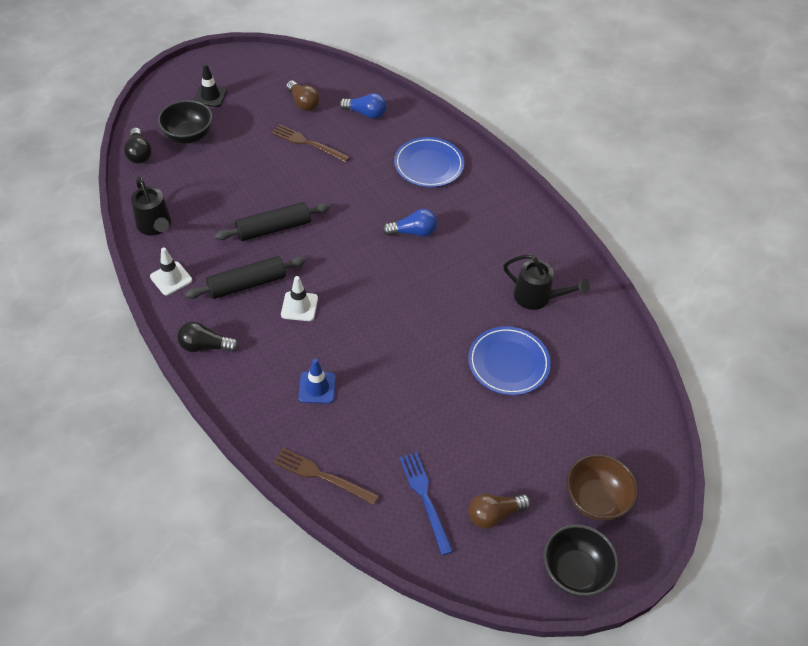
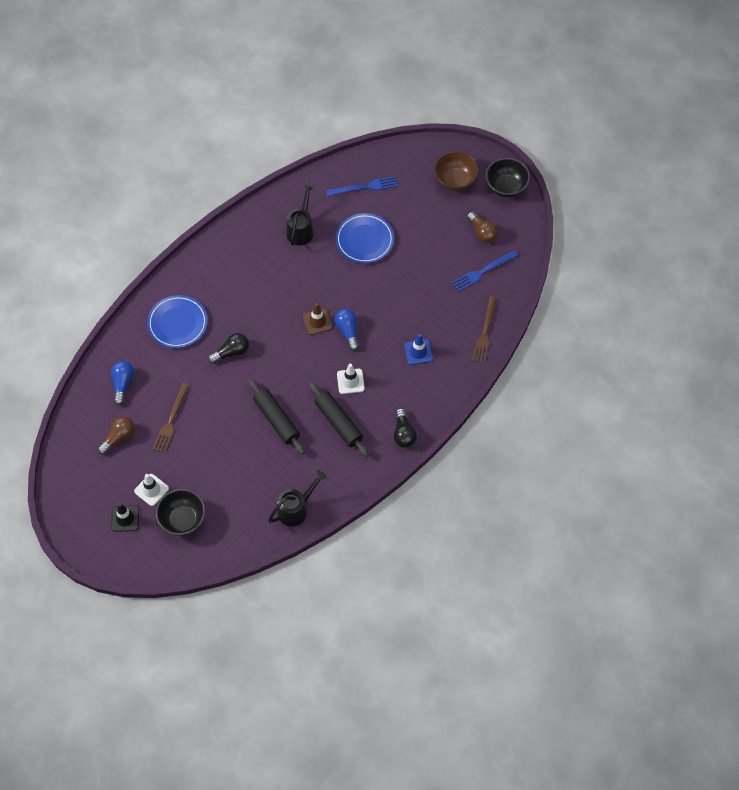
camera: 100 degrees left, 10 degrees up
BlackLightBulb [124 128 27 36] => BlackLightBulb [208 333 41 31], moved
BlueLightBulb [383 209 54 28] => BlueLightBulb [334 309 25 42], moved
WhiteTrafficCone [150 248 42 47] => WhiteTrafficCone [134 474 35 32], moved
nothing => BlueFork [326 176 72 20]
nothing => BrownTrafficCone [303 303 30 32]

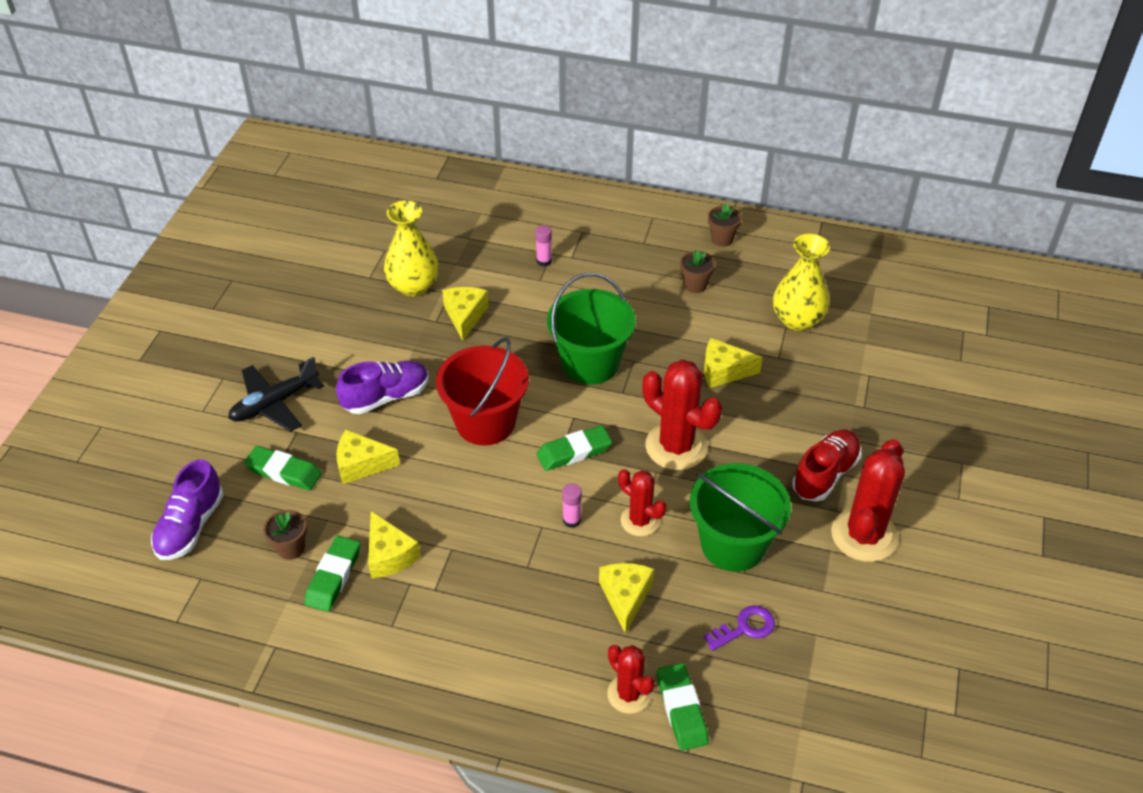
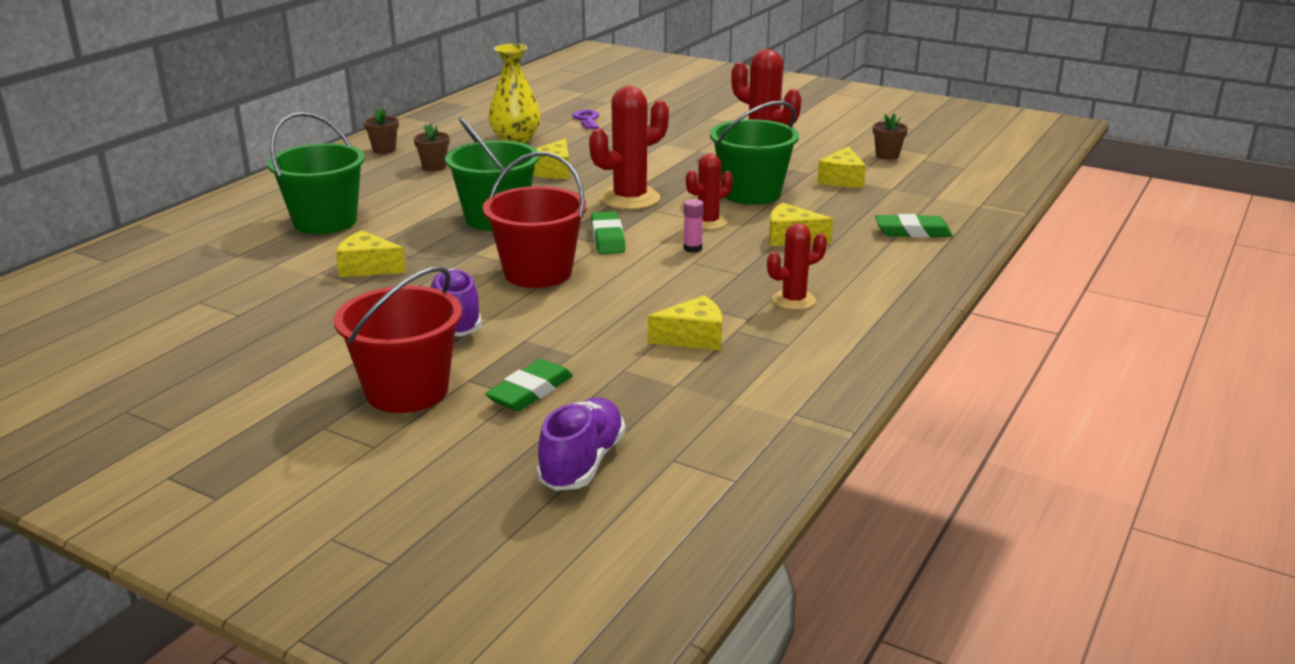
camera: 75 degrees left, 20 degrees down
YellowVase [384 200 55 97] => nothing
PinkGlueStick [535 225 17 42] => GreenBucket [268 112 97 122]
BlackPlane [228 357 96 75] => RedBucket [334 266 128 147]
YellowCheese [337 430 63 54] => YellowCheese [817 146 49 41], moved
RedShoe [792 430 70 72] => nothing
PurpleShoe [151 459 73 101] => PurpleShoe [537 398 88 93], 105 degrees counterclockwise
BrownFlowerPot [263 510 44 50] => BrownFlowerPot [873 113 35 47], moved
GreenEraser [304 536 56 76] => nothing
PurpleKey [704 605 71 46] => PurpleKey [572 110 27 19], moved
RedCactus [607 645 48 69] => RedCactus [767 223 60 87], moved

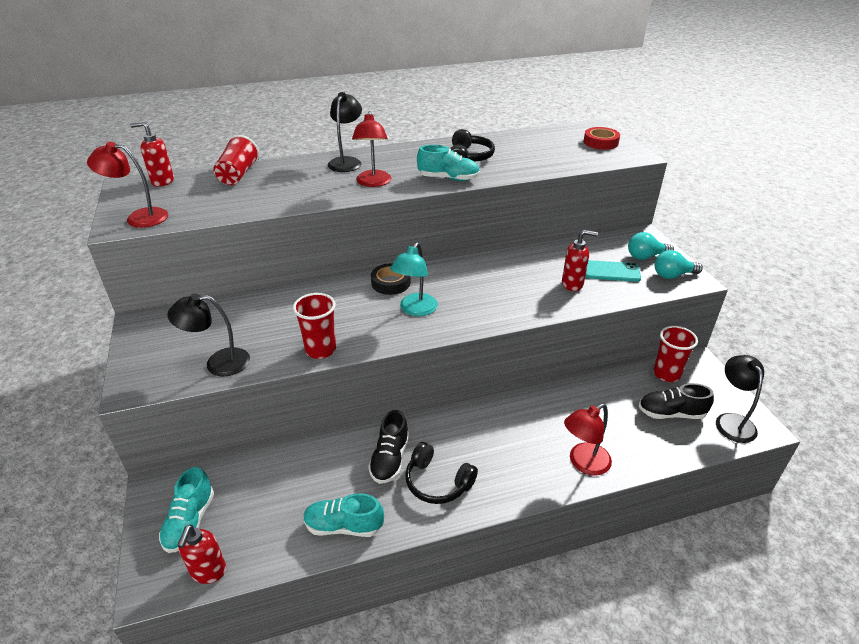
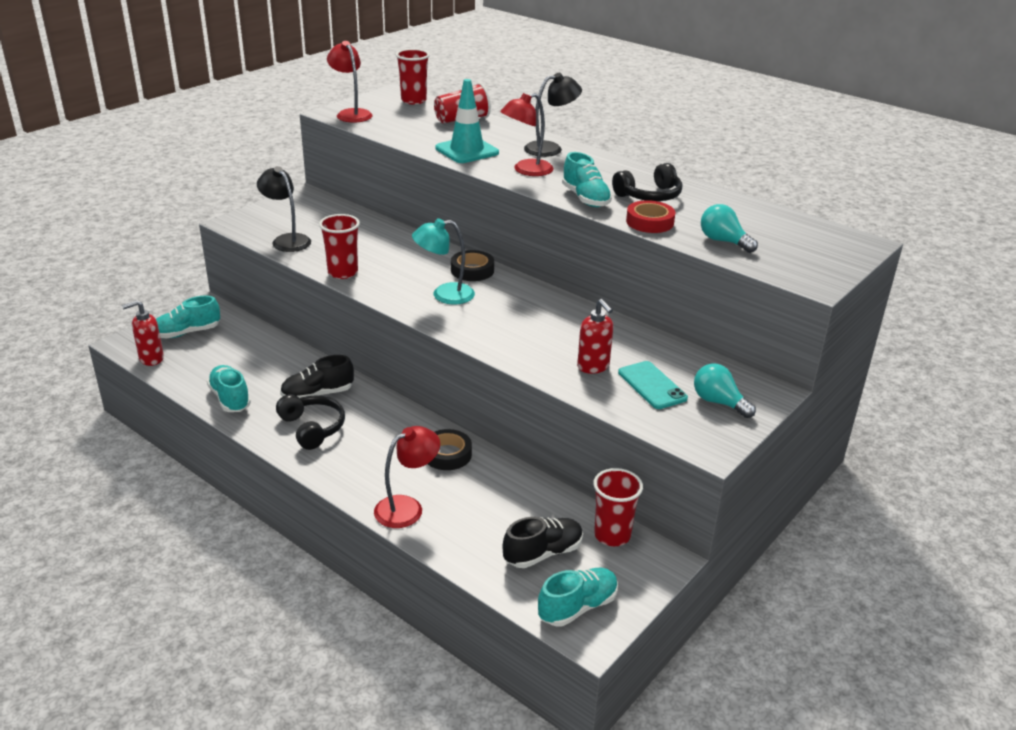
camera: 55 degrees right, 5 degrees down
RedSoapDispenser [130 122 44 65] => RedCup [396 49 34 55]
RedTape [583 127 37 23] => RedTape [626 200 49 33], moved
TurquoiseLightBulb [654 250 49 29] => TurquoiseLightBulb [701 204 57 49], moved
BlackLamp [716 355 48 88] => TurquoiseShoe [538 568 80 59]
BlackShoe [639 383 75 36] => BlackShoe [502 517 81 51], 90 degrees clockwise
RedLamp [564 404 48 72] => RedLamp [374 426 66 102], 120 degrees clockwise
BlackHeadphones [405 442 73 62] => BlackHeadphones [276 394 69 56], 150 degrees clockwise
nothing => TurquoiseTrafficCone [435 79 64 84]
nothing => BlackTape [428 429 44 41]

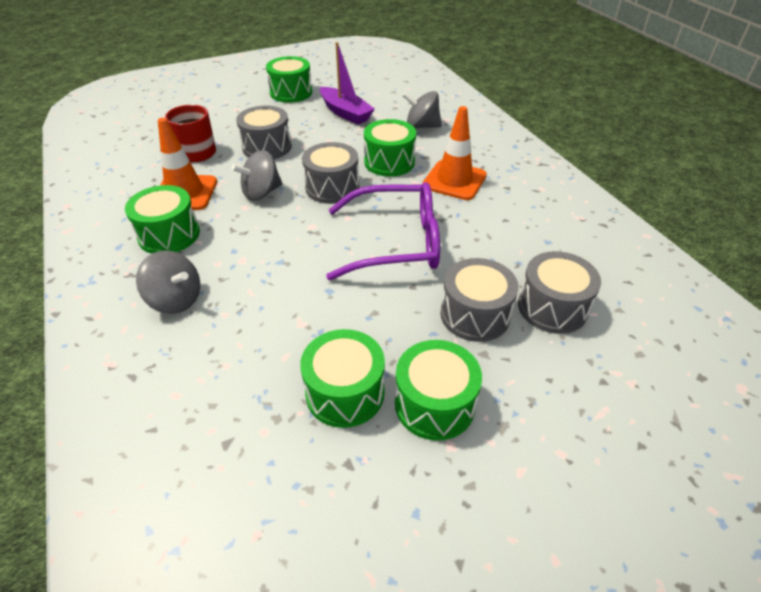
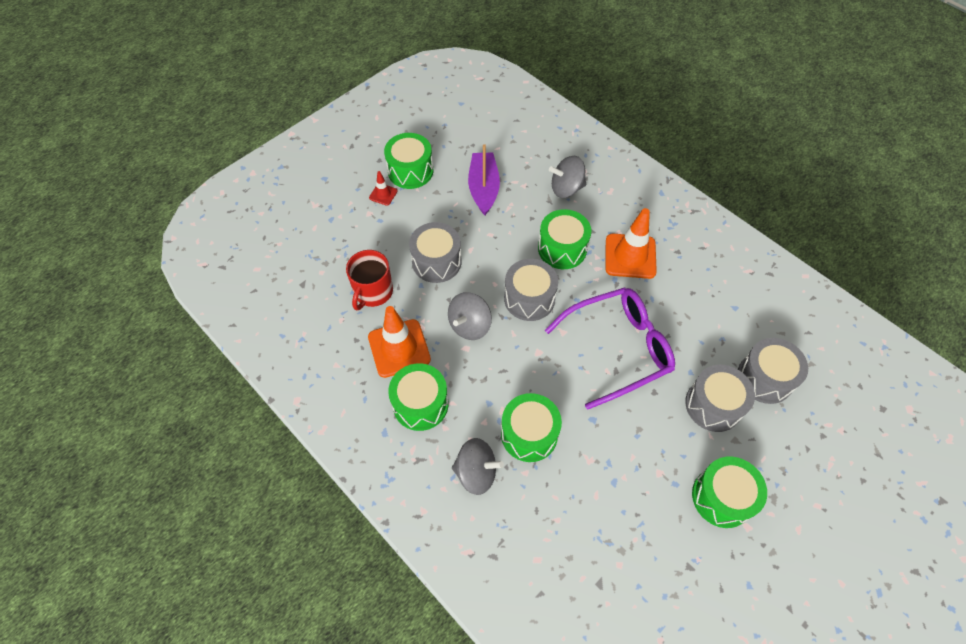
camera: 20 degrees left, 15 degrees up
PurpleBoat [320 42 55 83] => PurpleBoat [468 144 32 71], 120 degrees counterclockwise
GreenDrum [300 329 85 99] => GreenDrum [501 393 61 69], moved
nothing => RedTrafficCone [369 171 29 35]

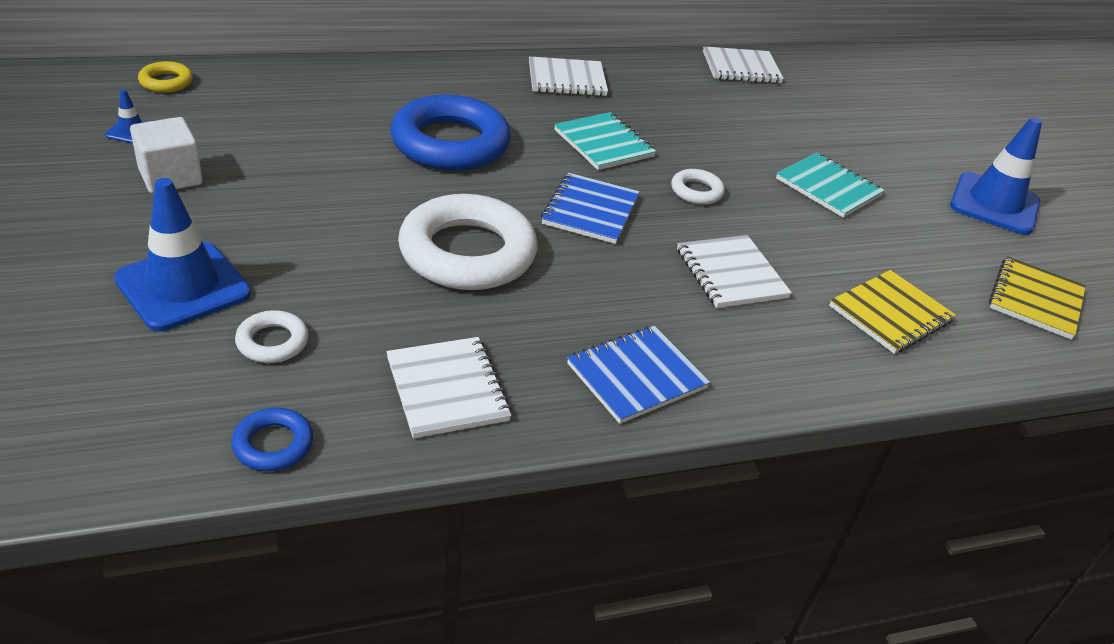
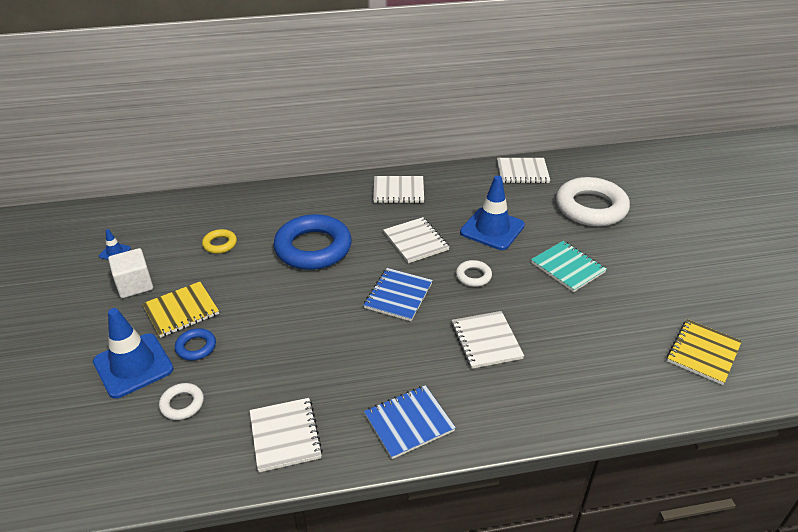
camera: 10 degrees right, 0 degrees up
YellowRing [138 61 55 32] => YellowRing [202 229 35 25], moved
TurquoiseNotebook [554 112 102 58] => WhiteNotebook [383 217 66 46]
BlueTrafficCone [950 117 92 118] => BlueTrafficCone [460 176 65 74], moved
WhiteRing [398 194 139 96] => WhiteRing [556 177 74 49], moved
YellowNotebook [829 270 127 84] => YellowNotebook [142 282 77 56], moved
BlueRing [231 408 82 63] => BlueRing [175 328 41 32], moved

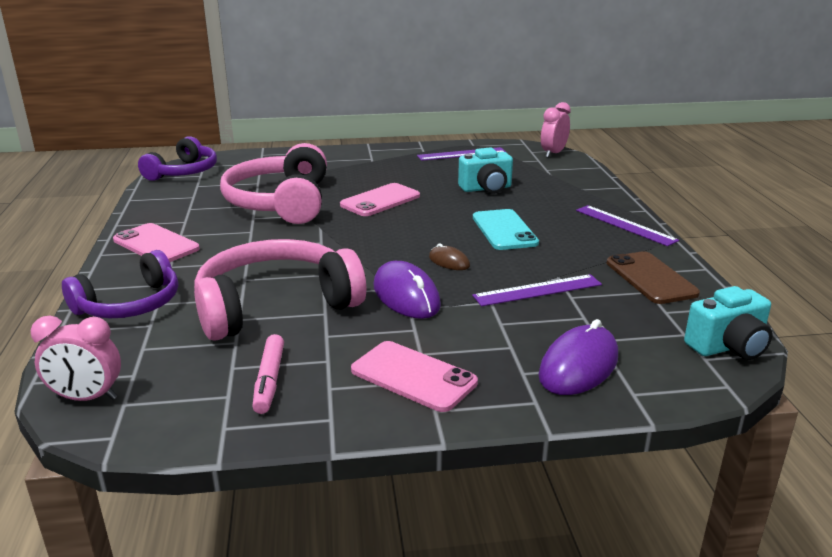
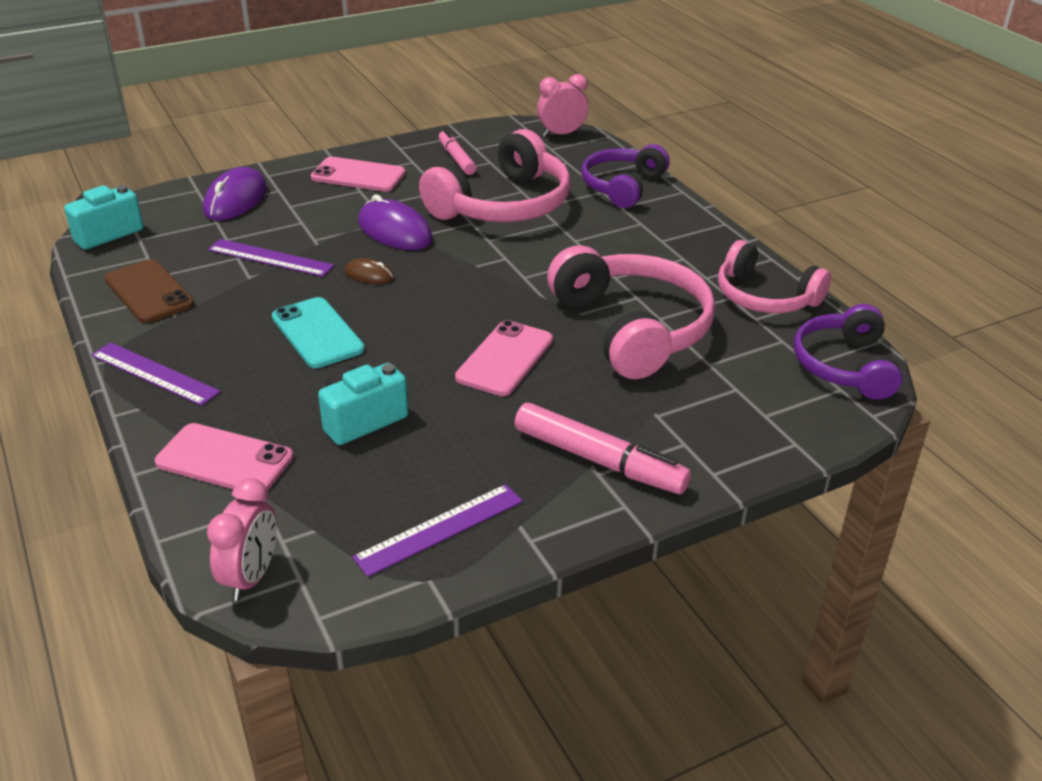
camera: 160 degrees right, 10 degrees up
PinkPhone [113 223 87 39] => PinkPhone [155 423 138 67], moved
PurpleRuler [472 274 130 32] => PurpleRuler [208 239 126 38], 60 degrees clockwise
nothing => PinkHeadphones [718 240 113 73]
nothing => PinkMarker [514 403 177 91]

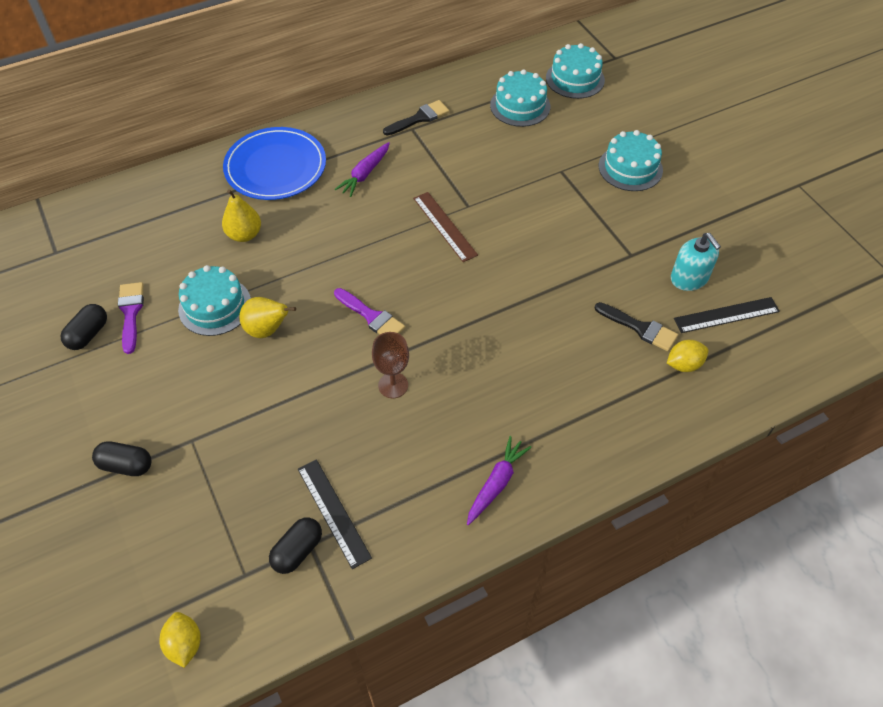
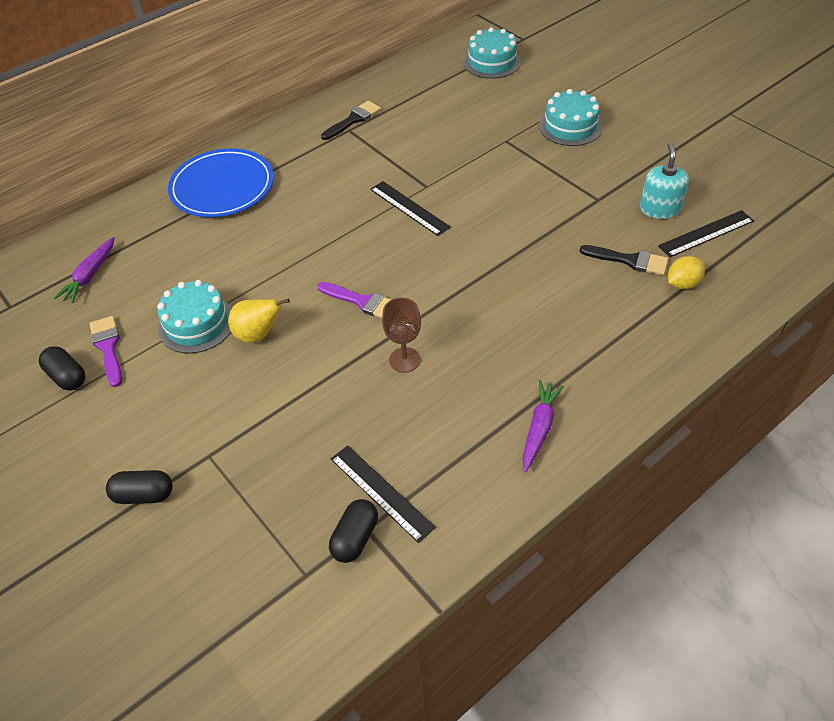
camera: 10 degrees left, 5 degrees down
TurquoiseCake [490 69 60 58] => nothing
PurpleCarrot [335 142 55 55] => PurpleCarrot [54 237 61 66], moved
YellowPear [222 189 39 53] => nothing
BrownRuler [413 192 65 70] => BlackRuler [370 181 81 55]
TurquoiseSoapDispenser [671 233 50 58] => TurquoiseSoapDispenser [640 143 49 76], 135 degrees counterclockwise
BlackCapsule [61 304 46 46] => BlackCapsule [39 346 46 44], 60 degrees counterclockwise
YellowLemon [159 612 42 56] => nothing

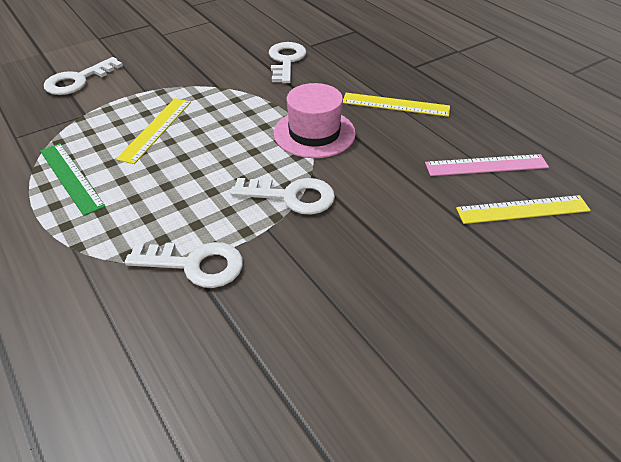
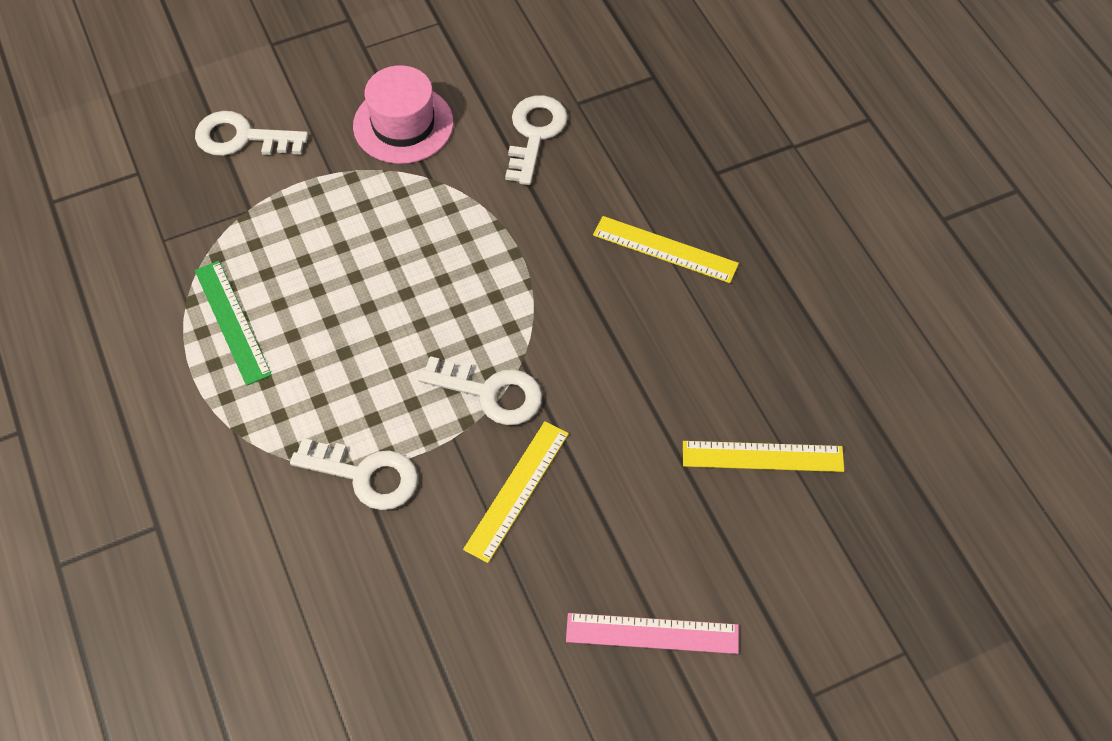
camera: 10 degrees right, 15 degrees up
WhiteKey [44 57 79 38] => WhiteKey [195 111 113 45], 45 degrees clockwise
PinkHat [274 83 82 75] => PinkHat [353 65 100 99], moved
YellowRuler [116 98 75 66] => YellowRuler [463 421 106 142], moved
PinkRuler [425 154 124 22] => PinkRuler [566 613 173 41], moved

